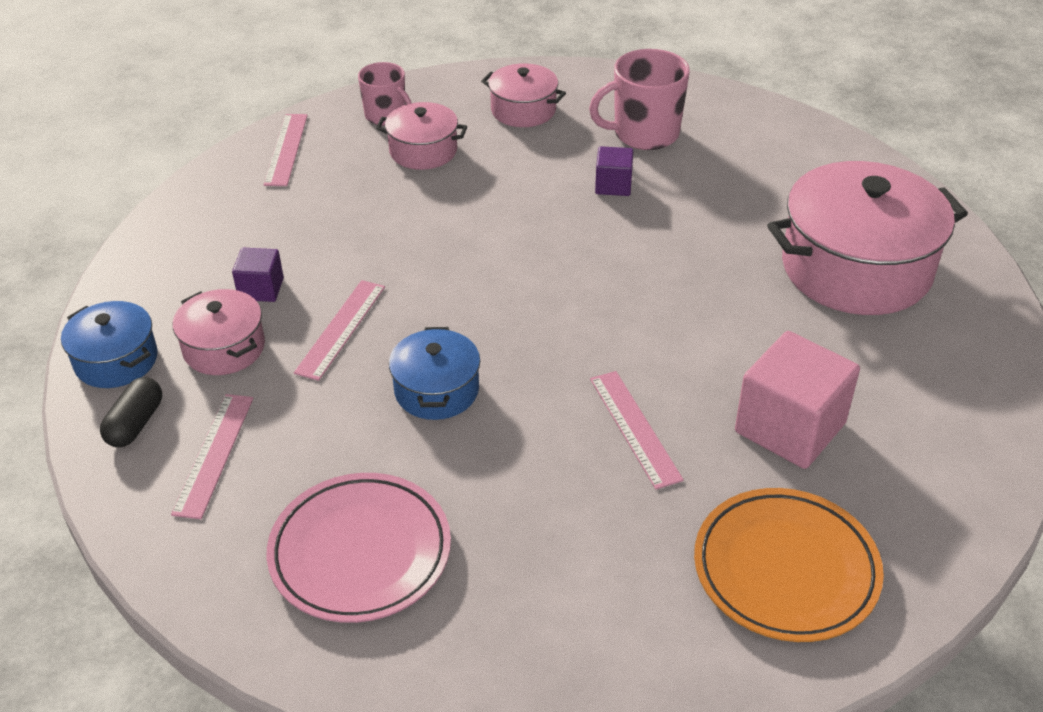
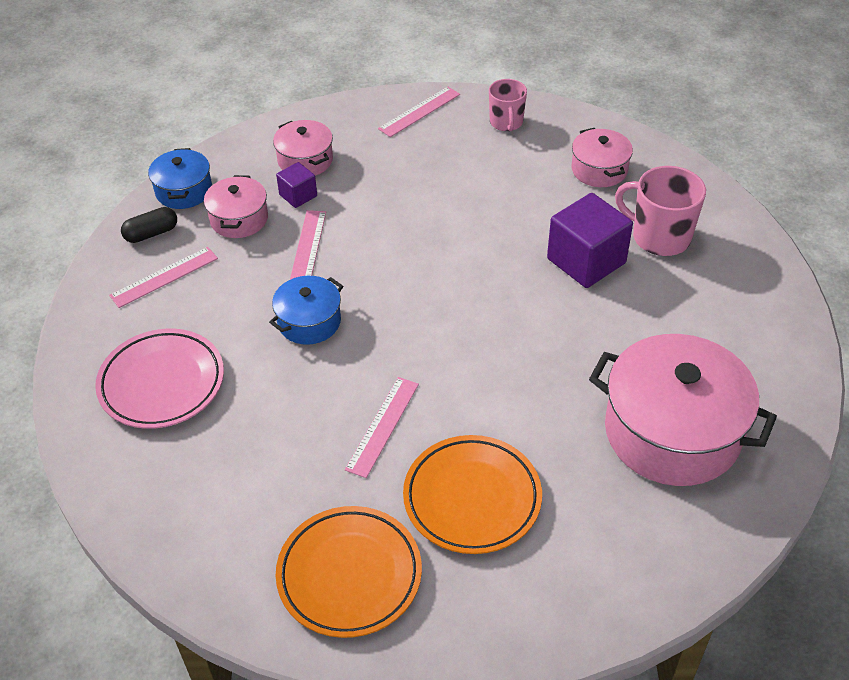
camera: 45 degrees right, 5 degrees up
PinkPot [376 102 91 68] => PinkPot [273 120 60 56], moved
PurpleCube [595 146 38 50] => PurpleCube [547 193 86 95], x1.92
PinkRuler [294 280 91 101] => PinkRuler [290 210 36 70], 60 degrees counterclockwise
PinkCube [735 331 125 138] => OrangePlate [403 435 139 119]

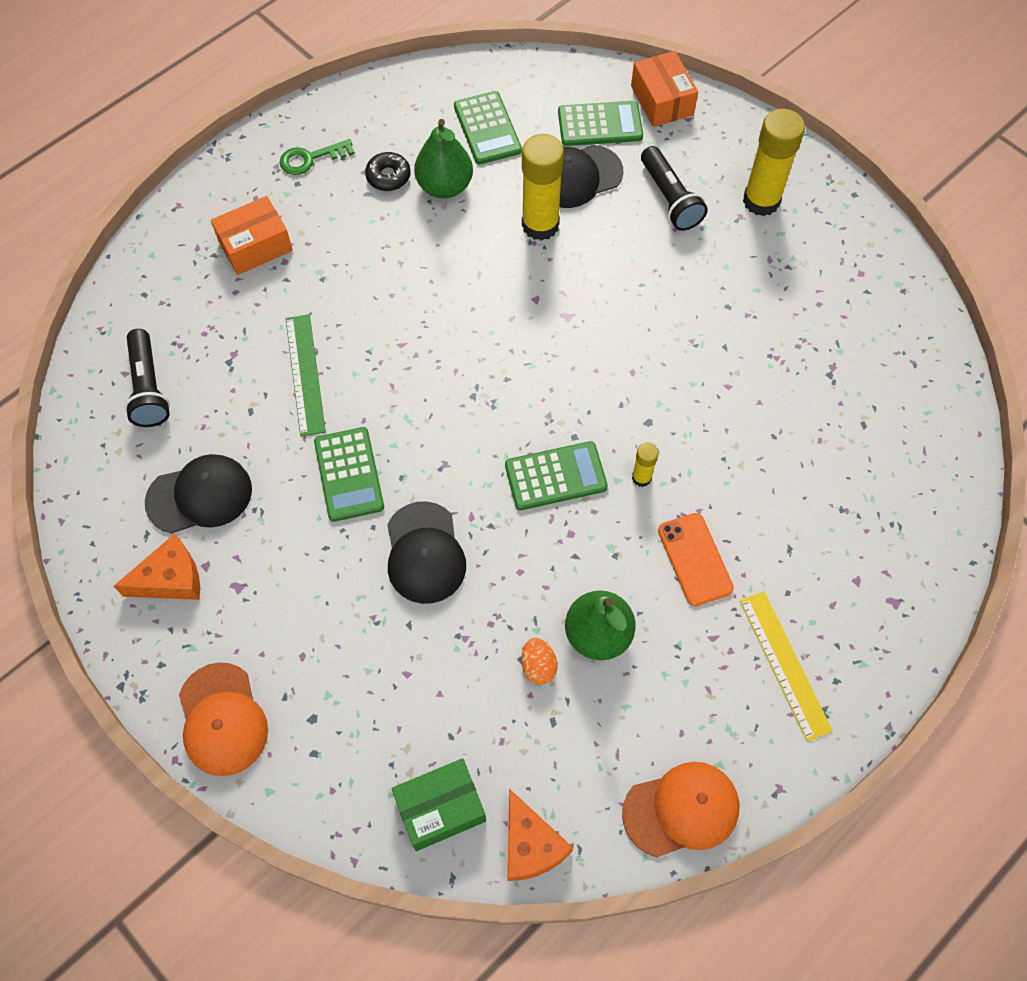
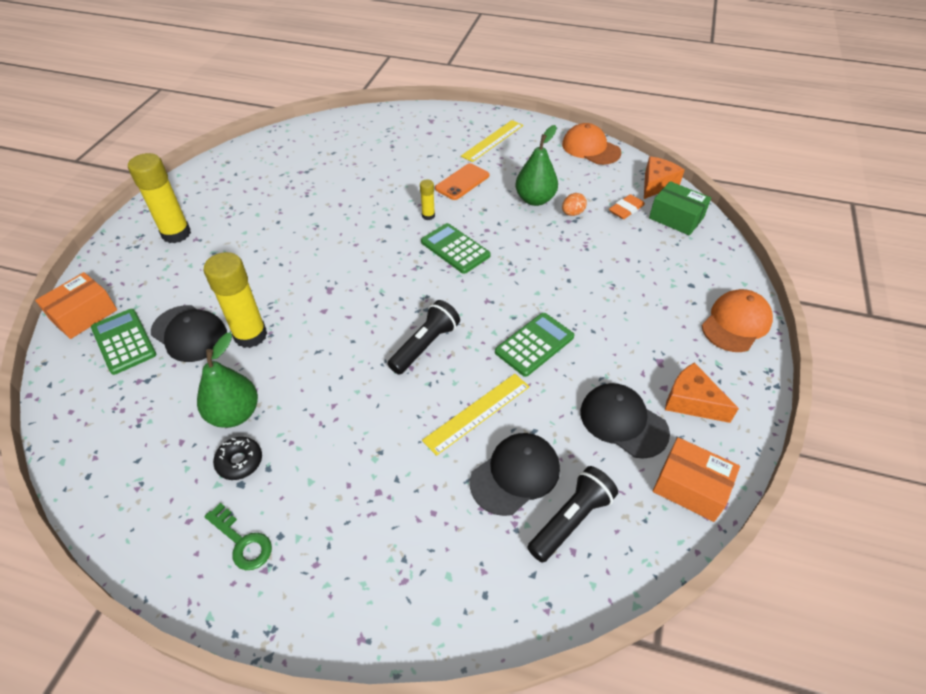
camera: 120 degrees left, 15 degrees down
GreenCalculator [454 91 68 74] => nothing
BlackFlashlight [641 146 67 85] => BlackFlashlight [388 300 72 75], moved
OrangeBox [211 196 82 79] => OrangeBox [653 437 87 85], moved
GreenRuler [286 314 40 123] => YellowRuler [422 374 108 82]
BlackCap [387 501 79 103] => BlackCap [470 433 90 83], moved
nothing => OrangeEraser [609 194 36 25]

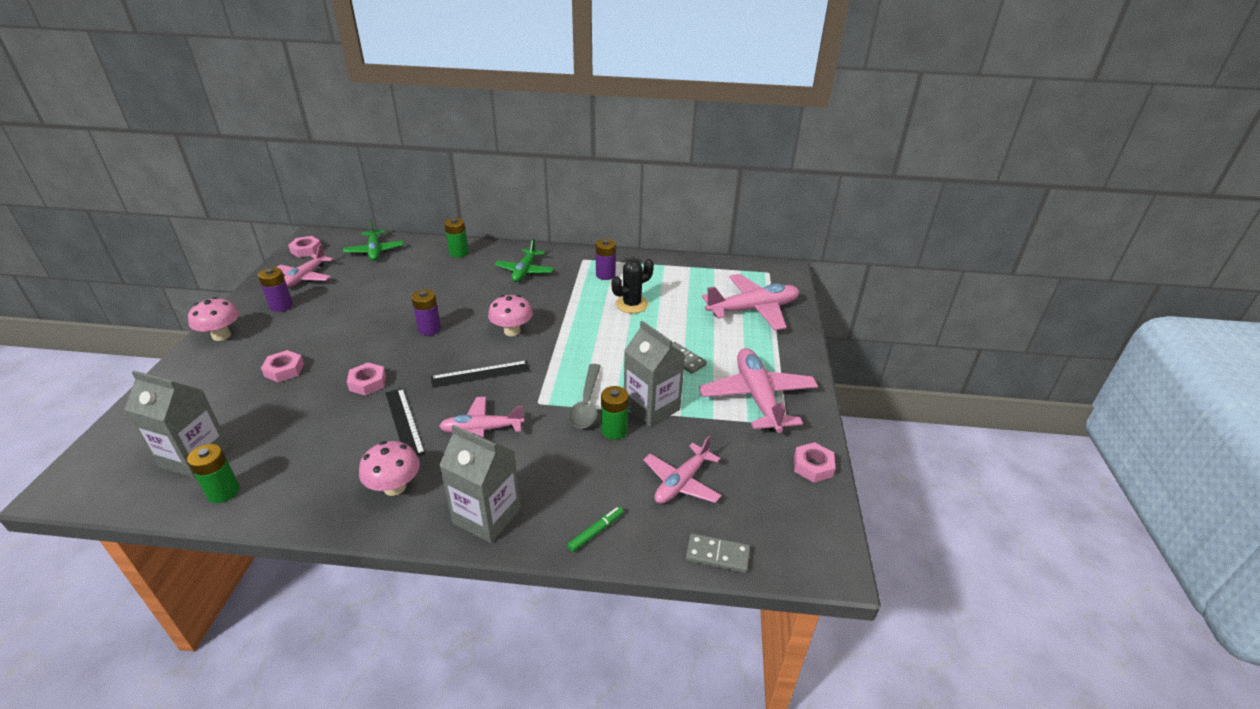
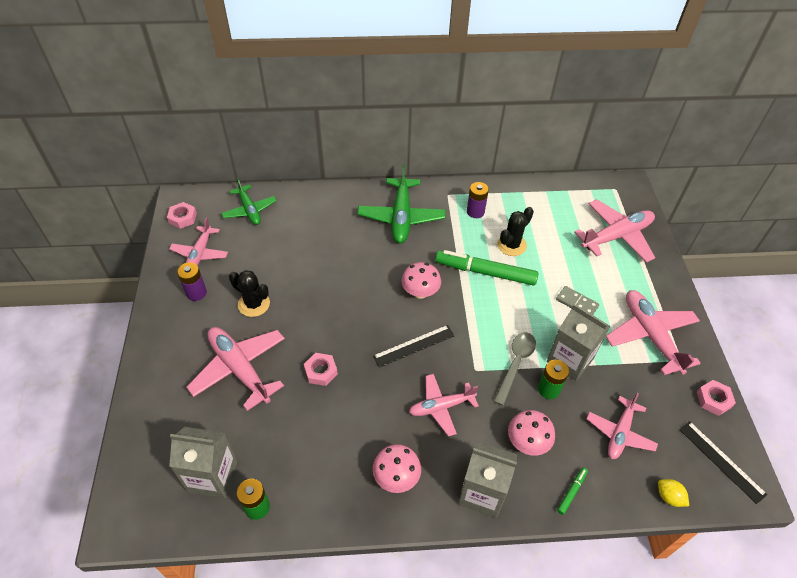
camera: 10 degrees left, 15 degrees up
GreenBattery [444 218 24 40] => nothing
GreenPlane [495 238 59 44] => GreenPlane [357 163 89 80], x1.56
PurpleBattery [411 289 30 47] => nothing
PinkMushroom [188 297 51 44] => PinkMushroom [508 410 47 46], moved
PinkNut [261 350 43 32] => PinkPlane [187 327 98 84]
GreySpoon [568 364 33 64] => GreySpoon [494 332 42 74], 150 degrees counterclockwise
BlackRuler [385 388 40 68] => BlackRuler [679 421 88 83], moved
GreyDomino [686 533 64 40] => YellowLemon [658 479 31 28]
nothing => GreenMarker [435 250 104 36]
nothing => BlackCactus [229 270 41 47]

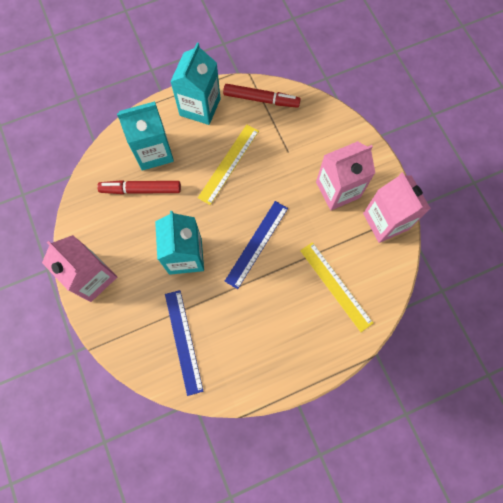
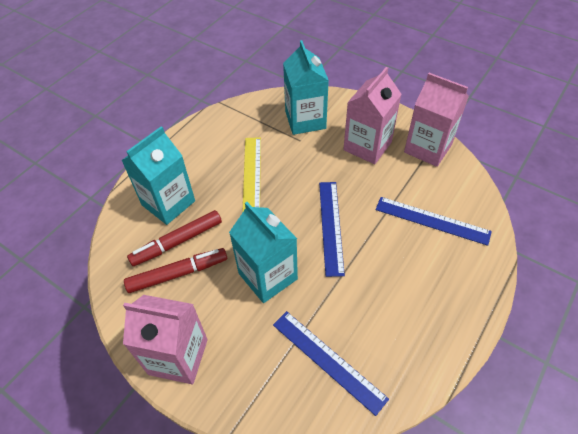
camera: 30 degrees left, 20 degrees down
TurquoiseCarton [170 42 51 83] => TurquoiseCarton [283 40 46 95], moved
RedMarker [223 84 78 24] => RedMarker [124 248 103 45], moved
YellowRuler [300 242 73 90] => BlueRuler [375 197 117 49]

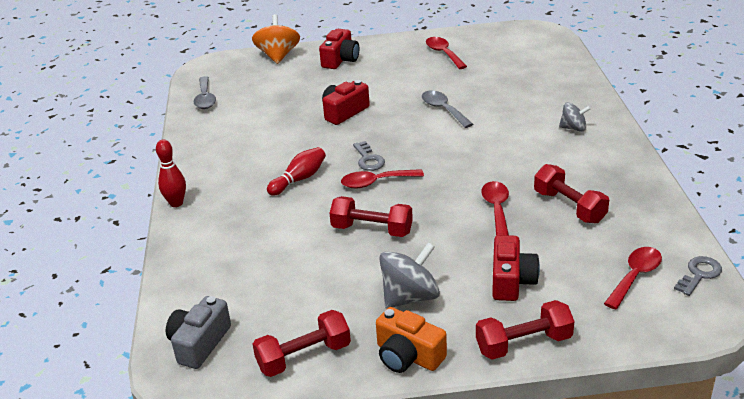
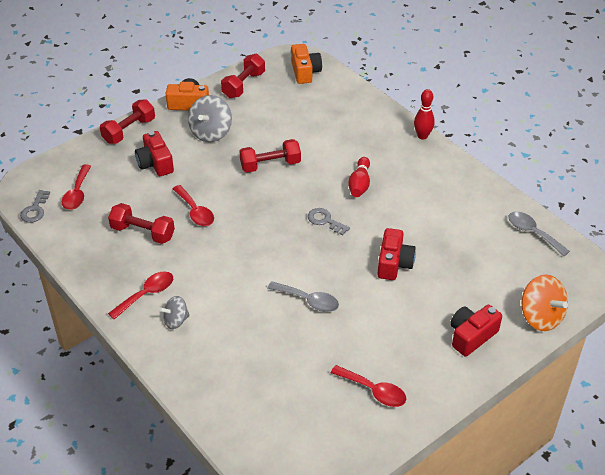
camera: 145 degrees right, 10 degrees up
RedCamera [319 29 40 40] => RedCamera [450 305 52 51], 60 degrees clockwise
RedSpoon [341 169 83 19] => RedSpoon [108 271 65 48], moved
GreyCamera [166 296 65 73] => OrangeCamera [291 44 31 40]

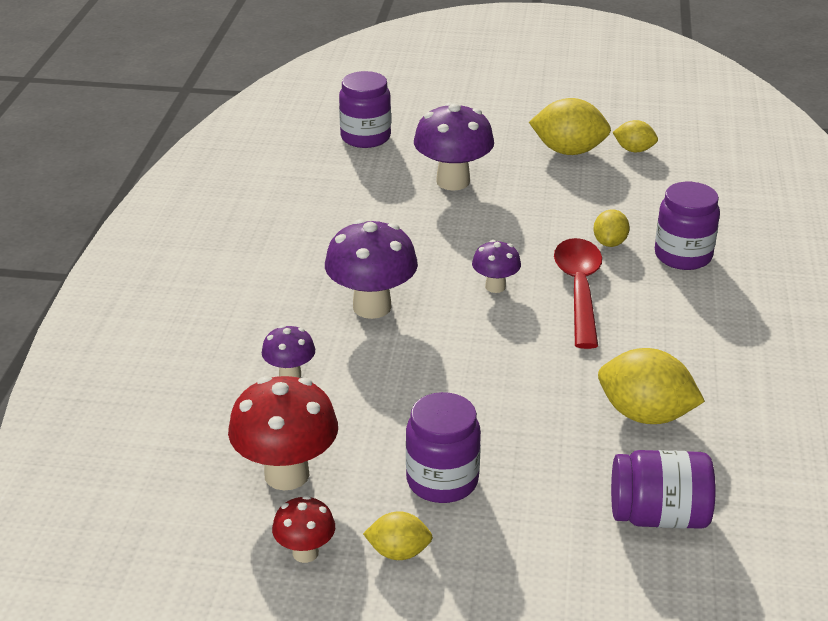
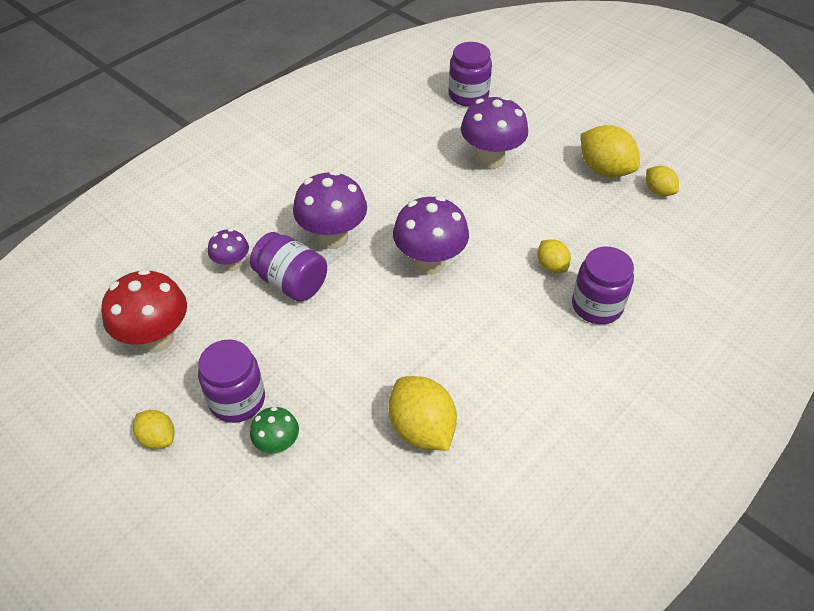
camera: 35 degrees right, 15 degrees up
YellowLemon [593 209 37 38] => YellowLemon [537 239 34 34], 75 degrees counterclockwise
RedSpoon [554 238 48 111] => nothing
PurpleMushroom [472 240 49 53] => PurpleMushroom [393 196 76 79], x1.84
PurpleJar [611 450 105 79] => PurpleJar [250 232 77 70], moved
RedMushroom [272 495 63 68] => nothing
nothing => GreenMushroom [250 407 49 47]

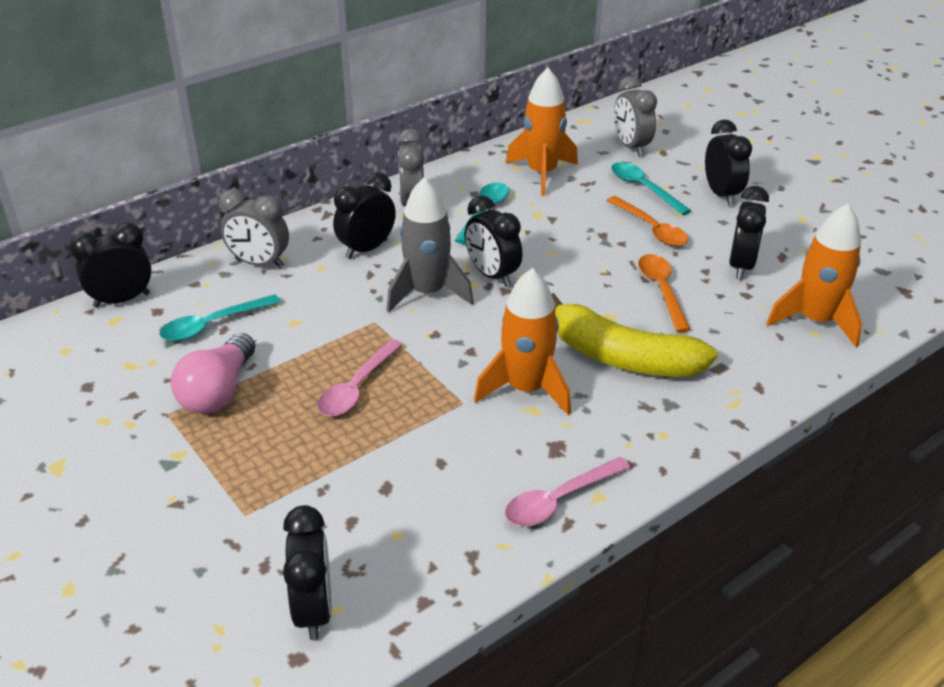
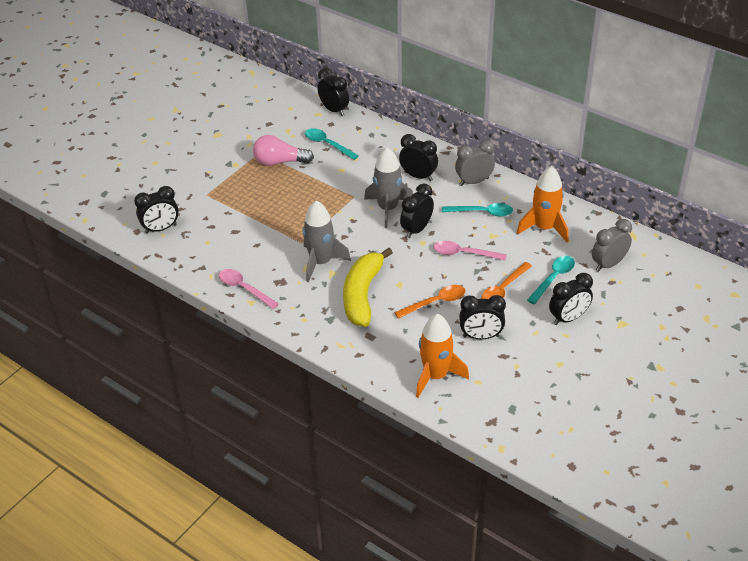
camera: 75 degrees right, 5 degrees up
GreyClock [219 190 70 79] => nothing
OrangeRocket [474 268 97 147] => GreyRocket [303 200 48 82]
PinkSpoon [318 339 85 78] => PinkSpoon [433 241 74 20], moved

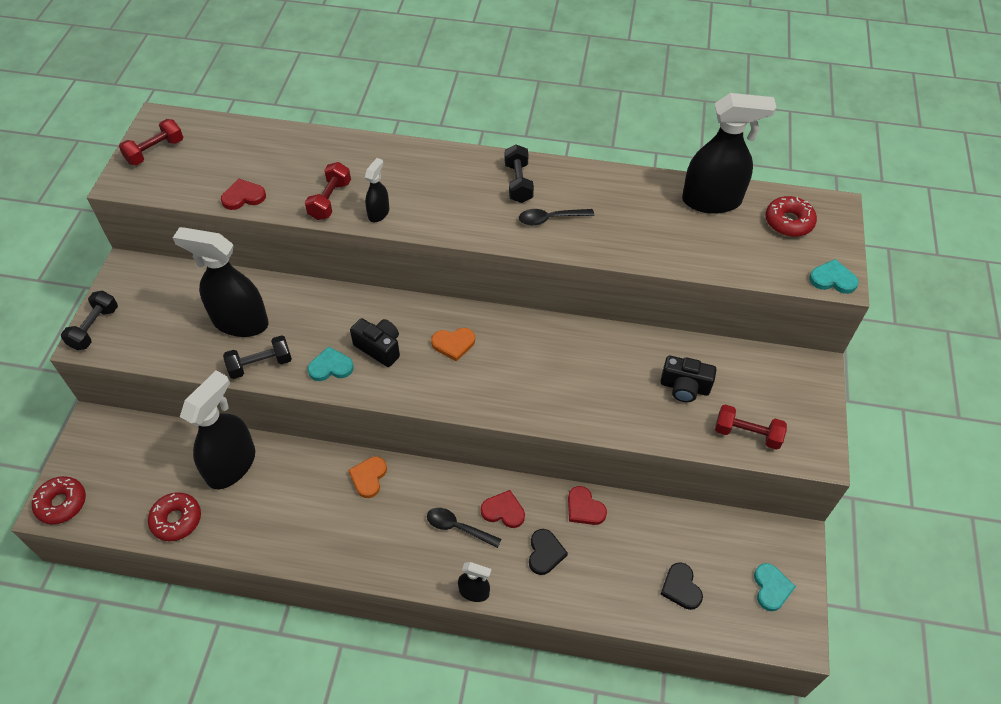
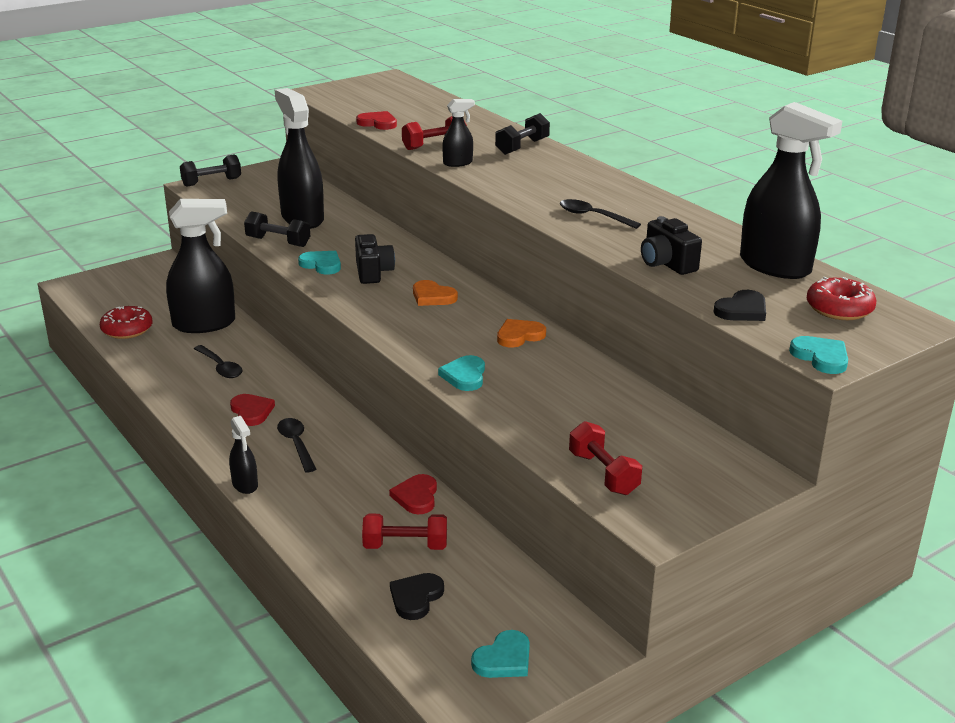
camera: 45 degrees right, 25 degrees down
RedDumbbell [119 119 64 46] => RedDumbbell [362 514 85 36], moved
BlackDumbbell [505 144 29 59] => BlackDumbbell [495 113 55 42], moved
BlackCamera [660 356 57 46] => BlackCamera [641 216 61 59], moved
OrangeHeart [348 457 39 41] => OrangeHeart [497 319 49 29], moved
RedDonut [32 476 54 48] => nothing
RedHeart [481 490 44 38] => RedHeart [230 394 45 32], moved
BlackHeart [529 529 39 46] => BlackHeart [714 290 52 31], moved
nothing => BlackSpoon [194 345 49 33]
nothing => TurquoiseHeart [438 355 47 36]

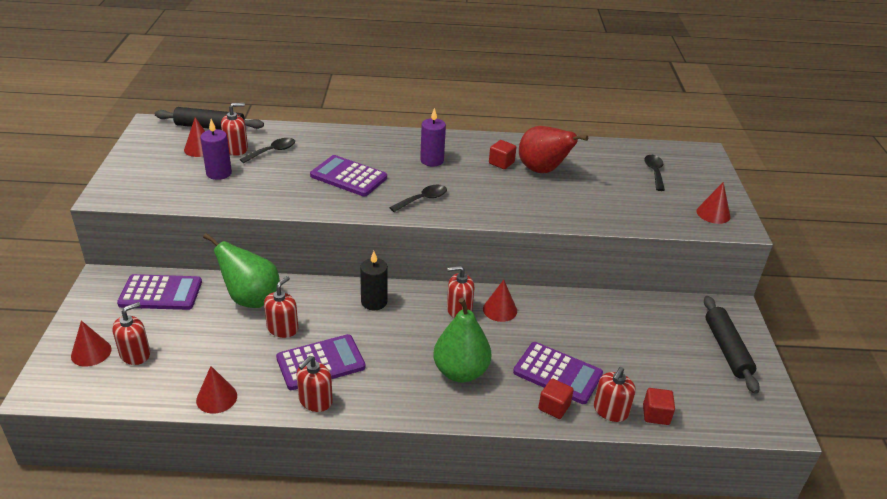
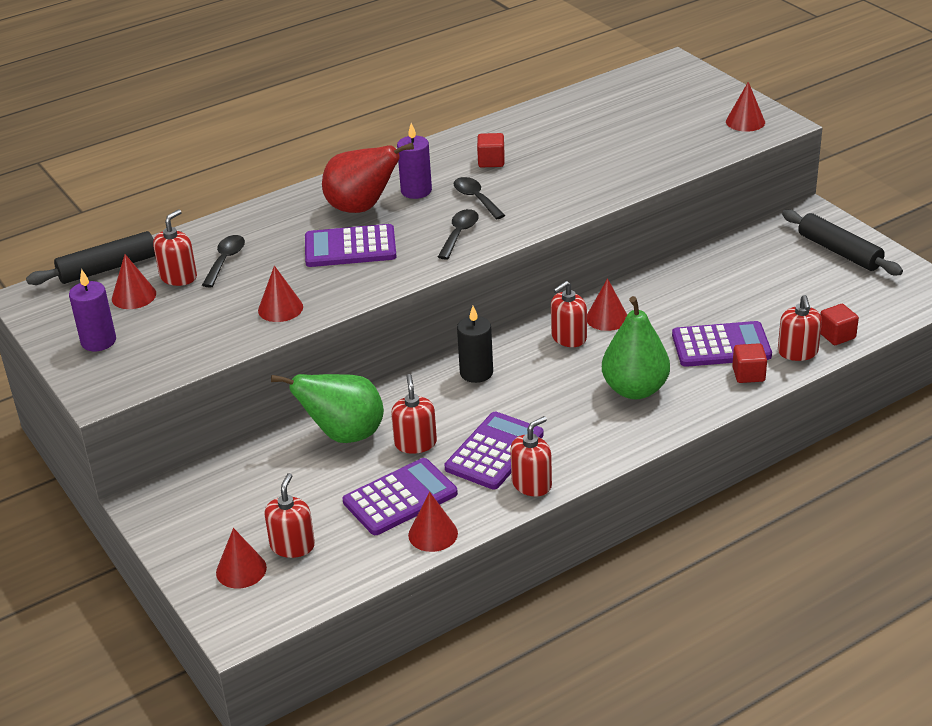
camera: 30 degrees left, 0 degrees up
PurpleCandle [200 119 32 61] => PurpleCandle [69 269 47 82], moved
RedPear [519 126 69 47] => RedPear [322 143 92 70], moved
BlackSpoon [644 155 21 36] => BlackSpoon [454 177 51 43], moved
PurpleCalculator [117 274 85 36] => PurpleCalculator [343 458 115 77], moved
RedSoapDispenser [297 356 36 56] => RedSoapDispenser [510 416 42 81], 135 degrees counterclockwise
nothing => RedCone [258 266 45 56]

